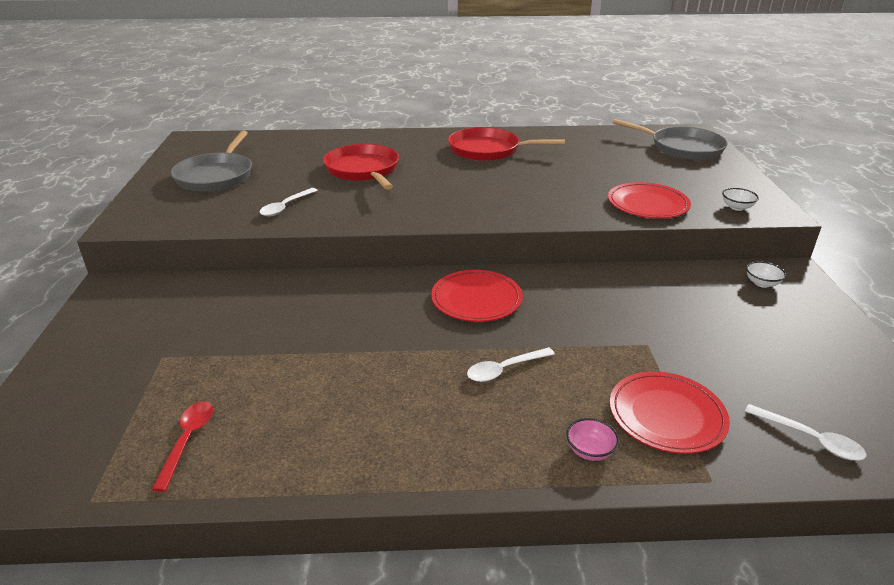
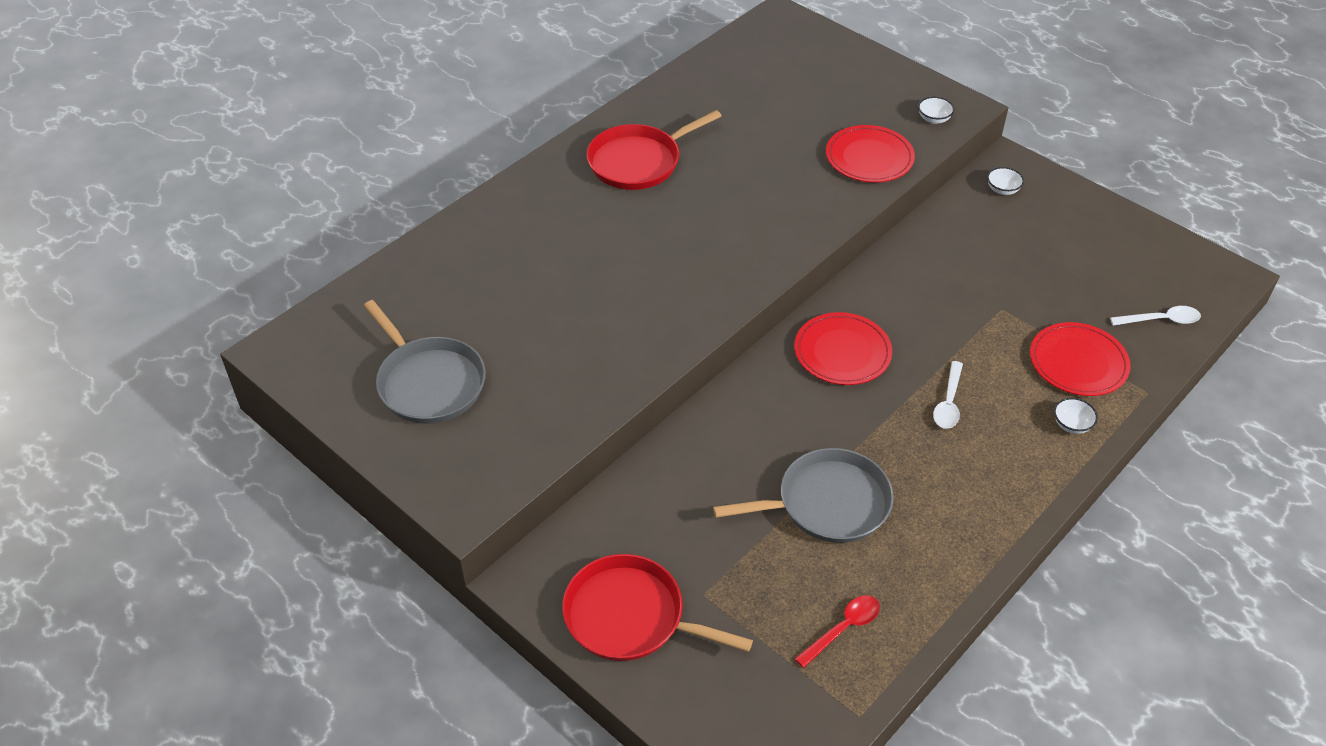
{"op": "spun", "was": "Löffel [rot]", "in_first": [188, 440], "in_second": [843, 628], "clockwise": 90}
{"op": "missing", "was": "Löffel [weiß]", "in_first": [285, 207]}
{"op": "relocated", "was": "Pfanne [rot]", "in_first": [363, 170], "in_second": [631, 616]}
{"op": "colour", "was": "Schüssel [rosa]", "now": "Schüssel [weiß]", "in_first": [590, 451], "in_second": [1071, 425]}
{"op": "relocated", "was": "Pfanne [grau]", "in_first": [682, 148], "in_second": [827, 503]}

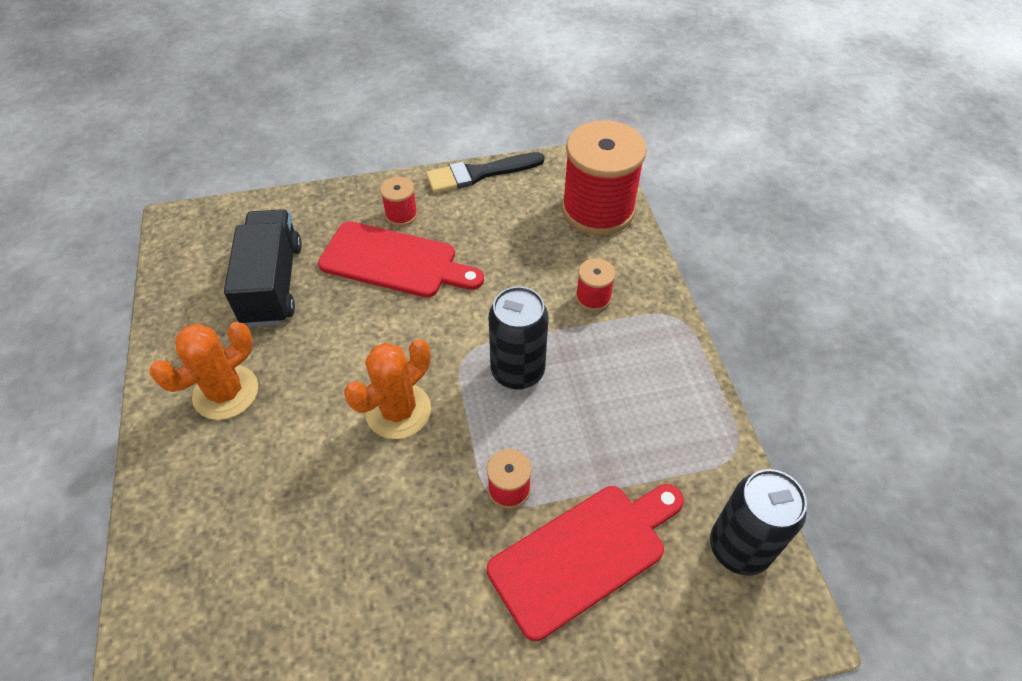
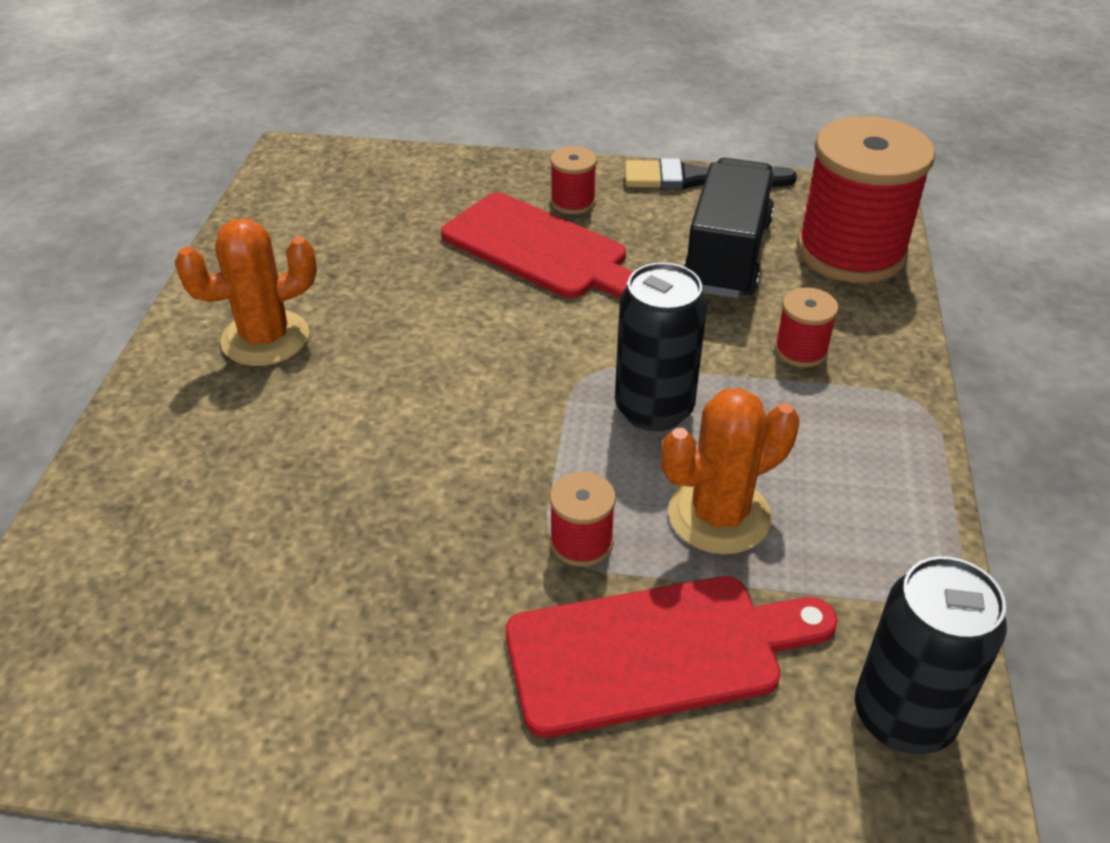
{"op": "relocated", "was": "Lastwagen [schwarz]", "in_first": [273, 283], "in_second": [727, 255]}
{"op": "relocated", "was": "Kaktus [orange]", "in_first": [398, 411], "in_second": [719, 515]}

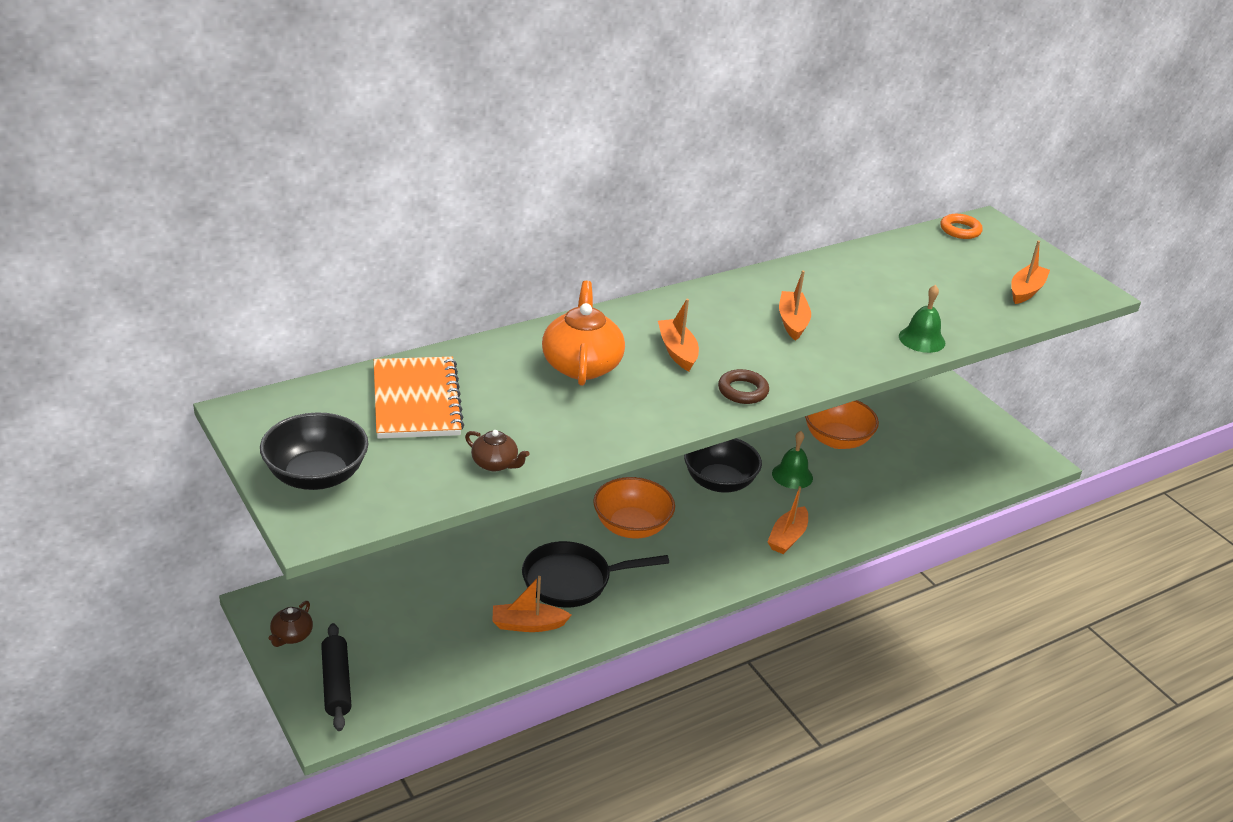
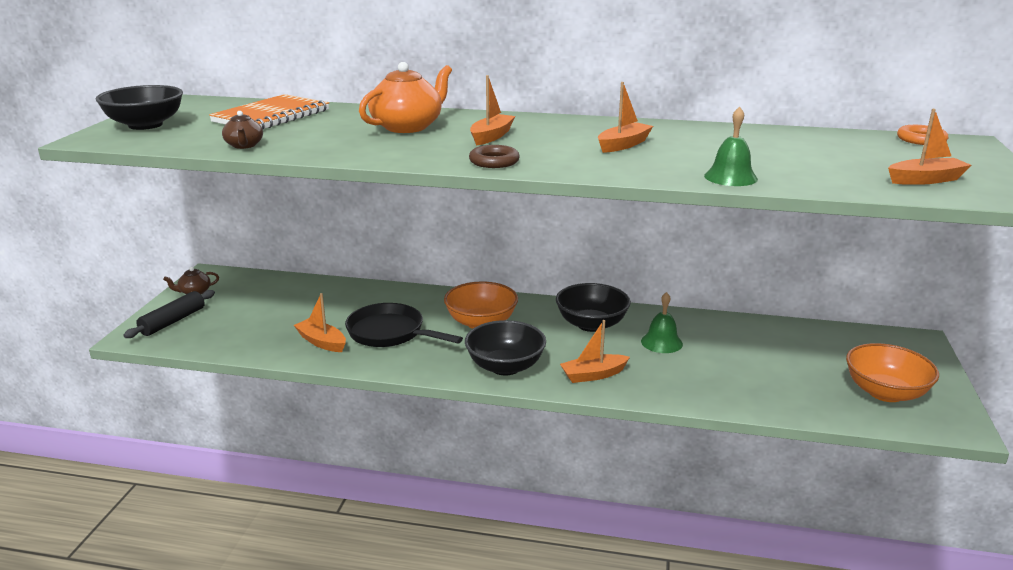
{"op": "relocated", "was": "Schüssel [orange]", "in_first": [836, 440], "in_second": [885, 392]}
{"op": "appeared", "now": "Schüssel [schwarz]", "in_second": [505, 366]}

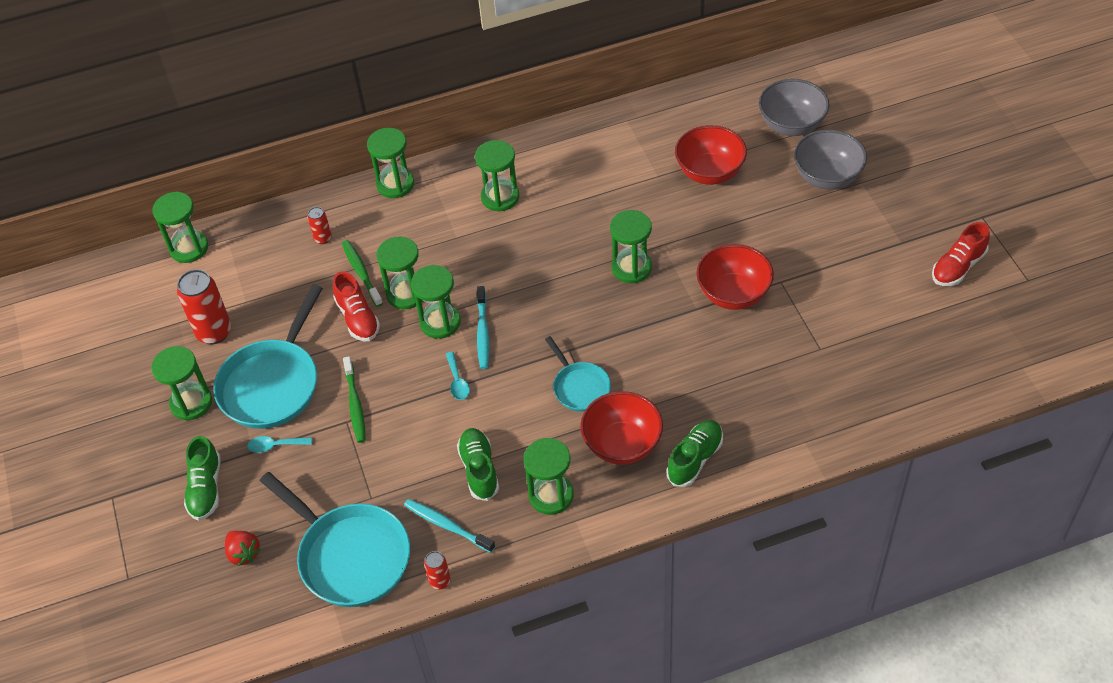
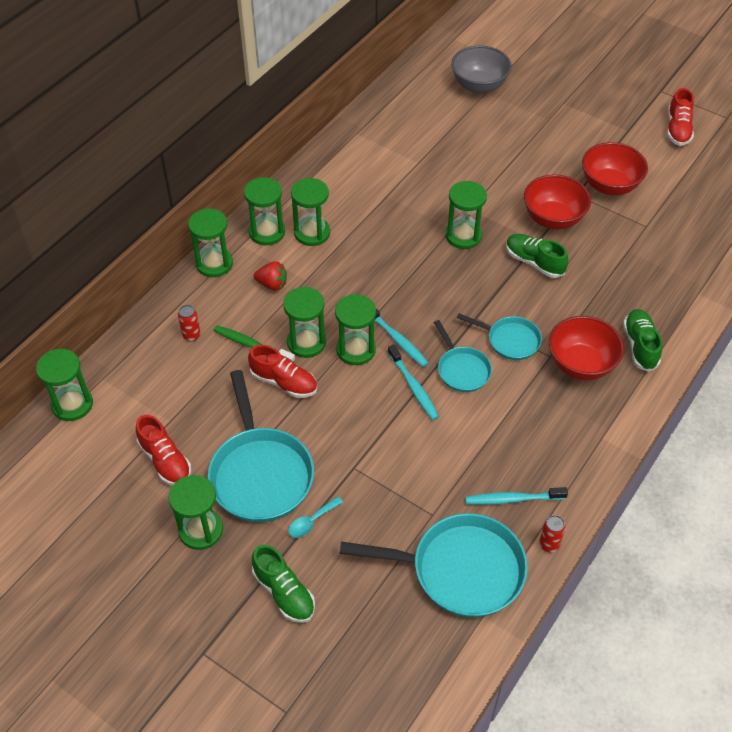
{"op": "exchanged", "was": "Dose [rot]", "now": "Schuh [rot]", "in_first": [214, 332], "in_second": [165, 461]}
{"op": "relocated", "was": "Erdbeere [rot]", "in_first": [244, 553], "in_second": [272, 284]}
{"op": "missing", "was": "Zahnbürste [grün]", "in_first": [355, 404]}
{"op": "exchanged", "was": "Löffel [türkis]", "now": "Zahnbürste [türkis]", "in_first": [457, 381], "in_second": [413, 387]}
{"op": "relocated", "was": "Schuh [grün]", "in_first": [479, 470], "in_second": [534, 262]}
{"op": "relocated", "was": "Sanduhr [grün]", "in_first": [551, 495], "in_second": [267, 232]}
{"op": "relocated", "was": "Schüssel [rot]", "in_first": [709, 172], "in_second": [609, 185]}
{"op": "missing", "was": "Schüssel [grau]", "in_first": [827, 177]}
{"op": "appeared", "now": "Pfanne [türkis]", "in_second": [462, 369]}

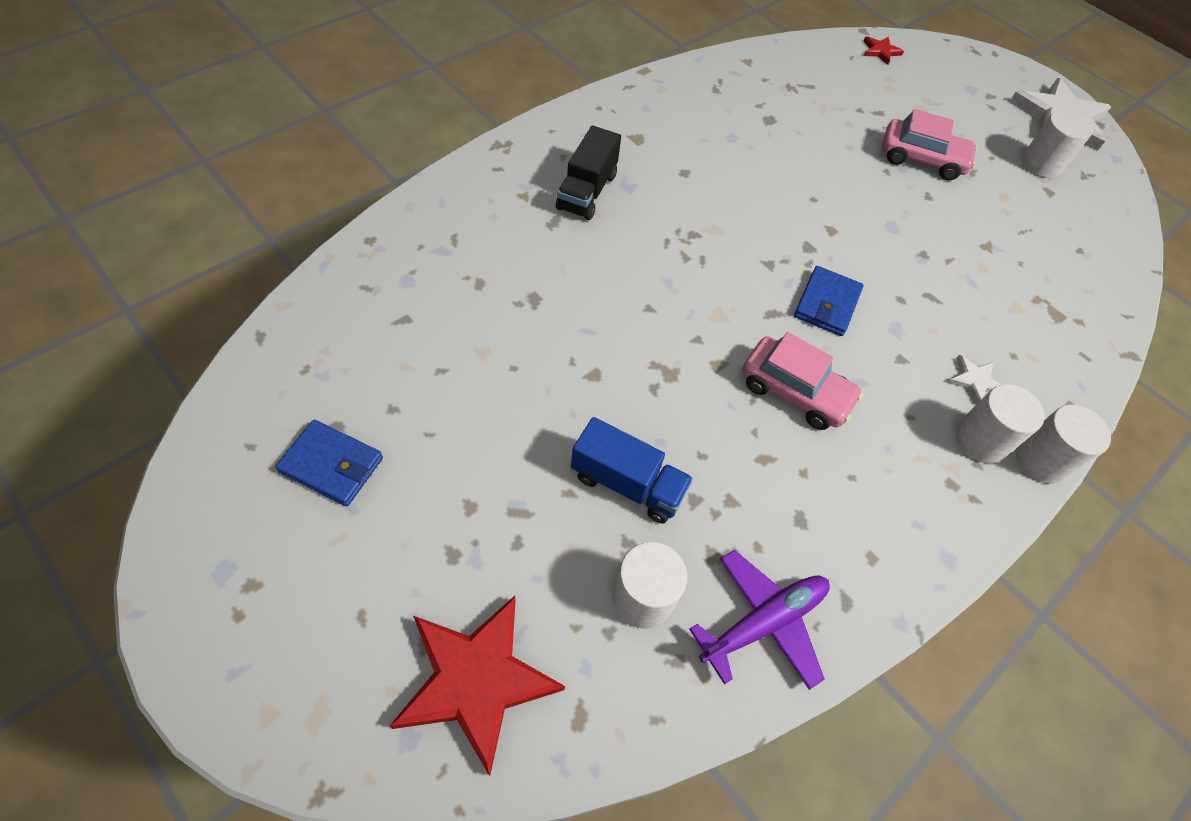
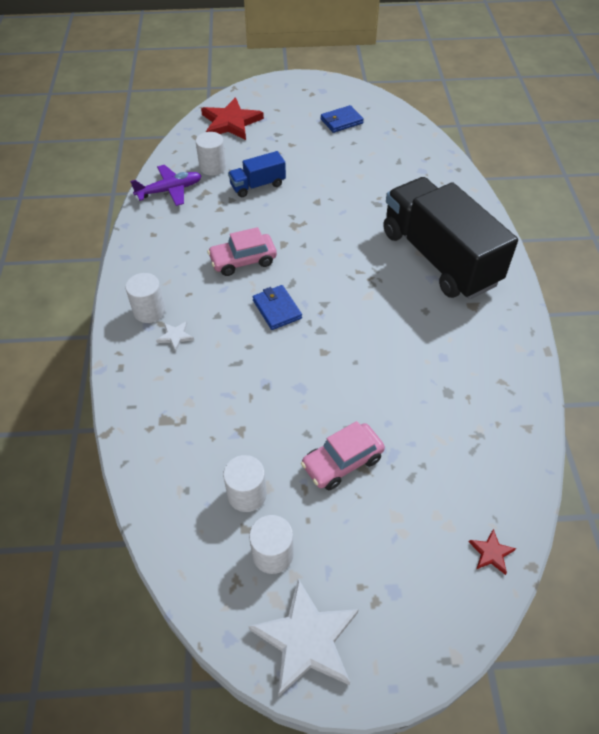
{"op": "size", "was": "Lastwagen [schwarz]", "in_first": [587, 191], "in_second": [439, 258], "ratio": 2.25}
{"op": "spun", "was": "Flugzeug [lila]", "in_first": [763, 622], "in_second": [170, 190], "clockwise": -120}
{"op": "relocated", "was": "Vollzylinder [weiß]", "in_first": [1041, 460], "in_second": [247, 494]}

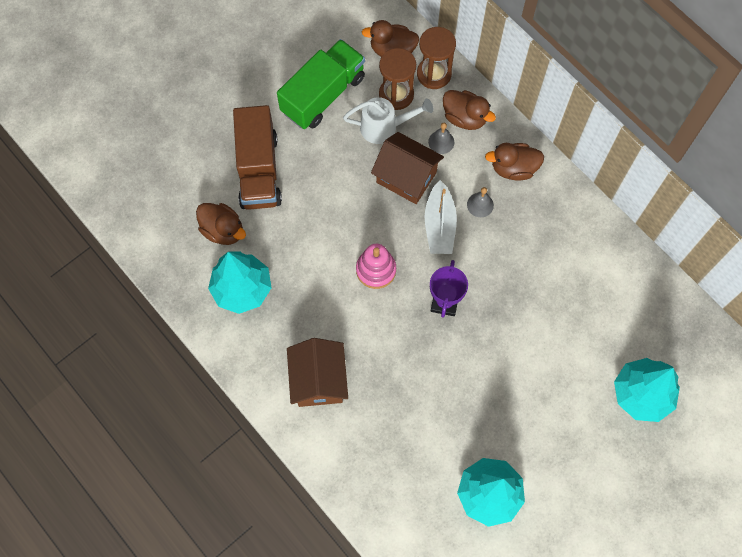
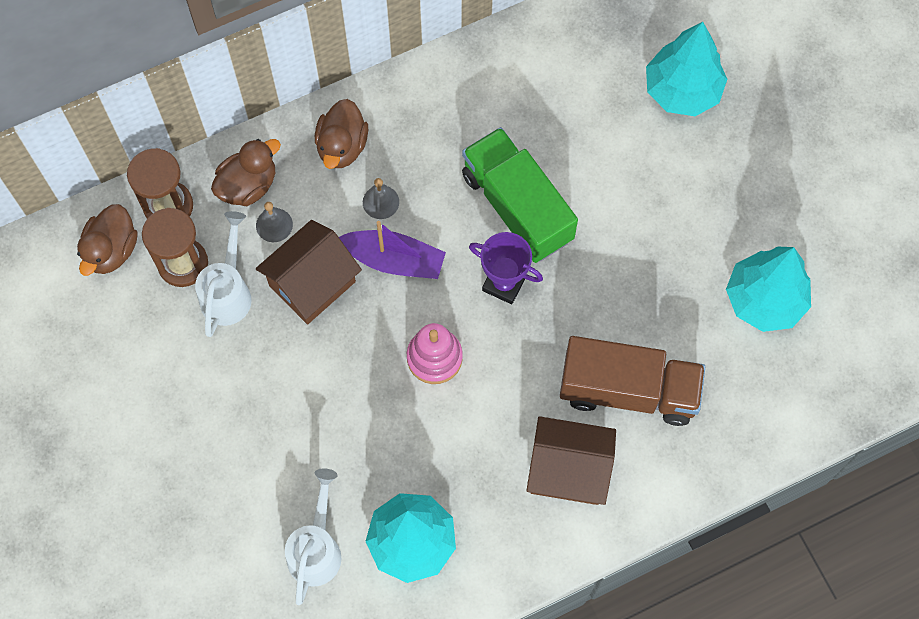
{"op": "exchanged", "was": "Ente [braun]", "now": "Gießkanne [weiß]", "in_first": [223, 230], "in_second": [316, 549]}
{"op": "relocated", "was": "Lastwagen [braun]", "in_first": [258, 170], "in_second": [628, 390]}
{"op": "relocated", "was": "Lastwagen [grün]", "in_first": [323, 95], "in_second": [517, 207]}
{"op": "colour", "was": "Boot [weiß]", "now": "Boot [lila]", "in_first": [439, 225], "in_second": [394, 260]}

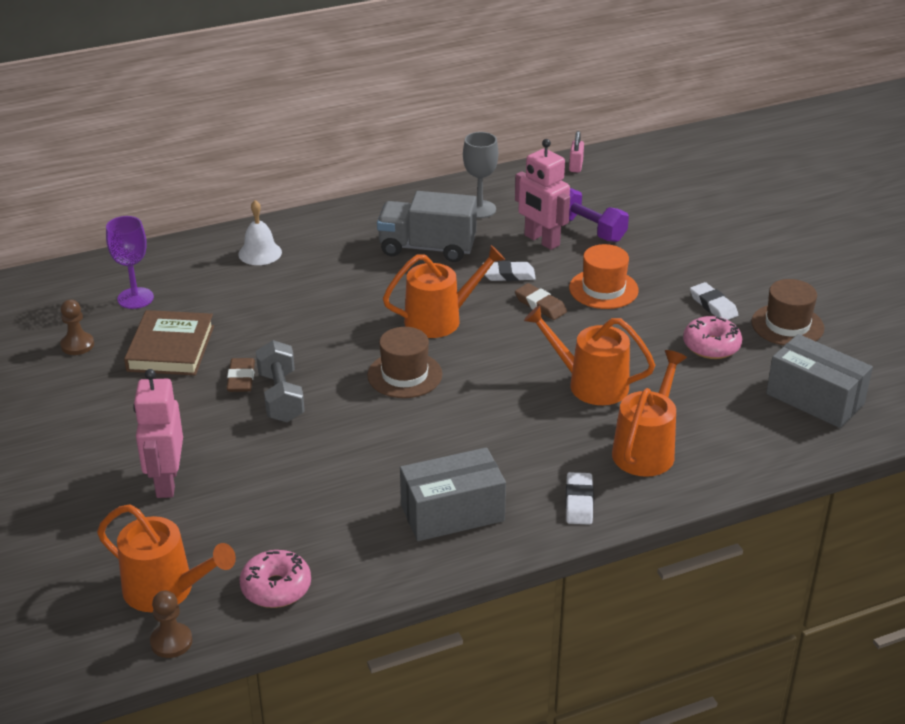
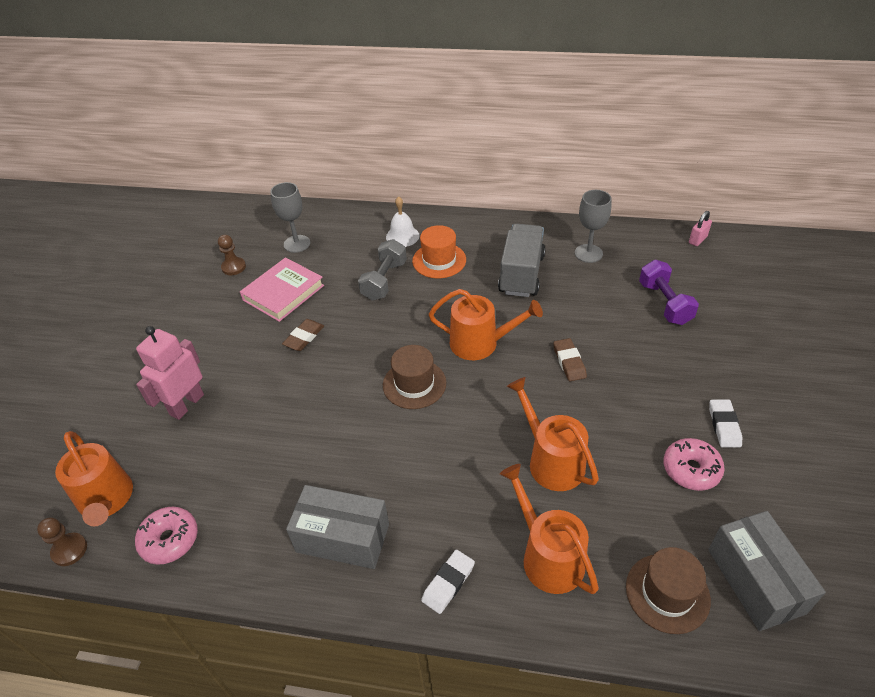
{"op": "colour", "was": "Kelch [lila]", "now": "Kelch [grau]", "in_first": [135, 298], "in_second": [297, 244]}
{"op": "colour", "was": "Buch [braun]", "now": "Buch [rosa]", "in_first": [170, 348], "in_second": [283, 293]}
{"op": "relocated", "was": "Hantel [grau]", "in_first": [281, 397], "in_second": [384, 280]}
{"op": "spun", "was": "Lastwagen [grau]", "in_first": [427, 248], "in_second": [521, 274], "clockwise": 60}
{"op": "missing", "was": "Radiergummi [weiß]", "in_first": [508, 275]}
{"op": "missing", "was": "Roboter [rosa]", "in_first": [541, 240]}
{"op": "relocated", "was": "Hut [orange]", "in_first": [603, 289], "in_second": [439, 260]}
{"op": "spun", "was": "Gießkanne [orange]", "in_first": [646, 450], "in_second": [548, 556], "clockwise": -90}
{"op": "relocated", "was": "Hut [braun]", "in_first": [787, 325], "in_second": [667, 593]}

